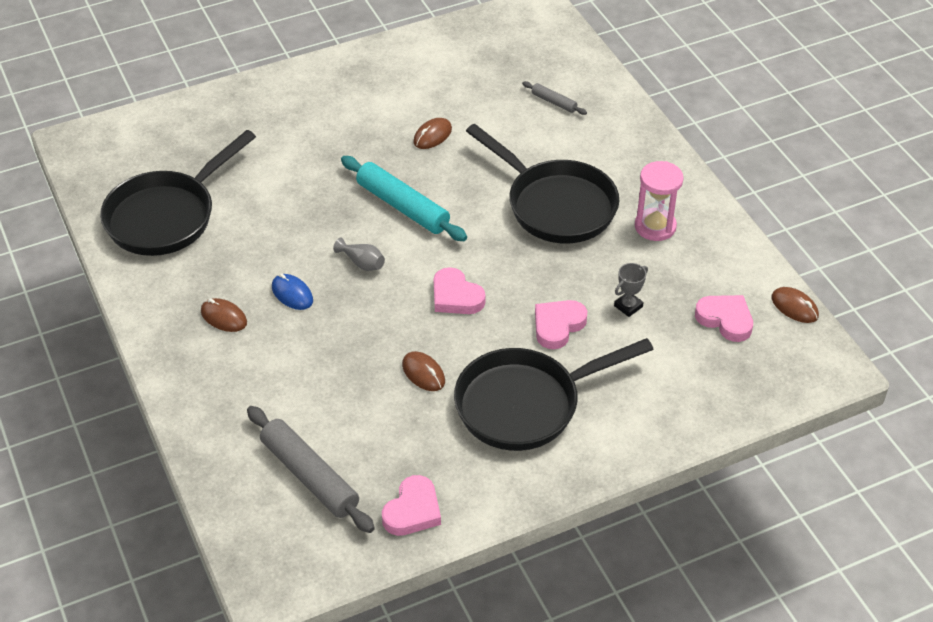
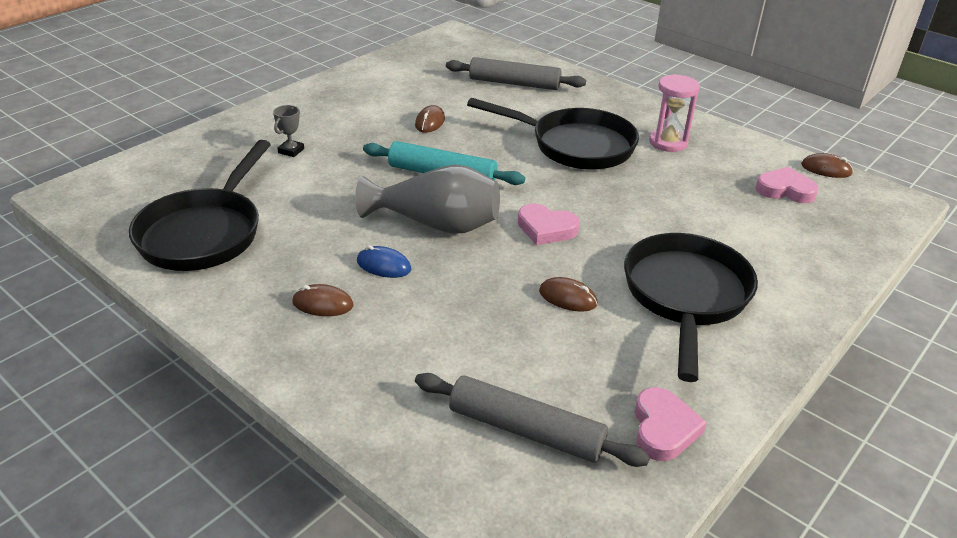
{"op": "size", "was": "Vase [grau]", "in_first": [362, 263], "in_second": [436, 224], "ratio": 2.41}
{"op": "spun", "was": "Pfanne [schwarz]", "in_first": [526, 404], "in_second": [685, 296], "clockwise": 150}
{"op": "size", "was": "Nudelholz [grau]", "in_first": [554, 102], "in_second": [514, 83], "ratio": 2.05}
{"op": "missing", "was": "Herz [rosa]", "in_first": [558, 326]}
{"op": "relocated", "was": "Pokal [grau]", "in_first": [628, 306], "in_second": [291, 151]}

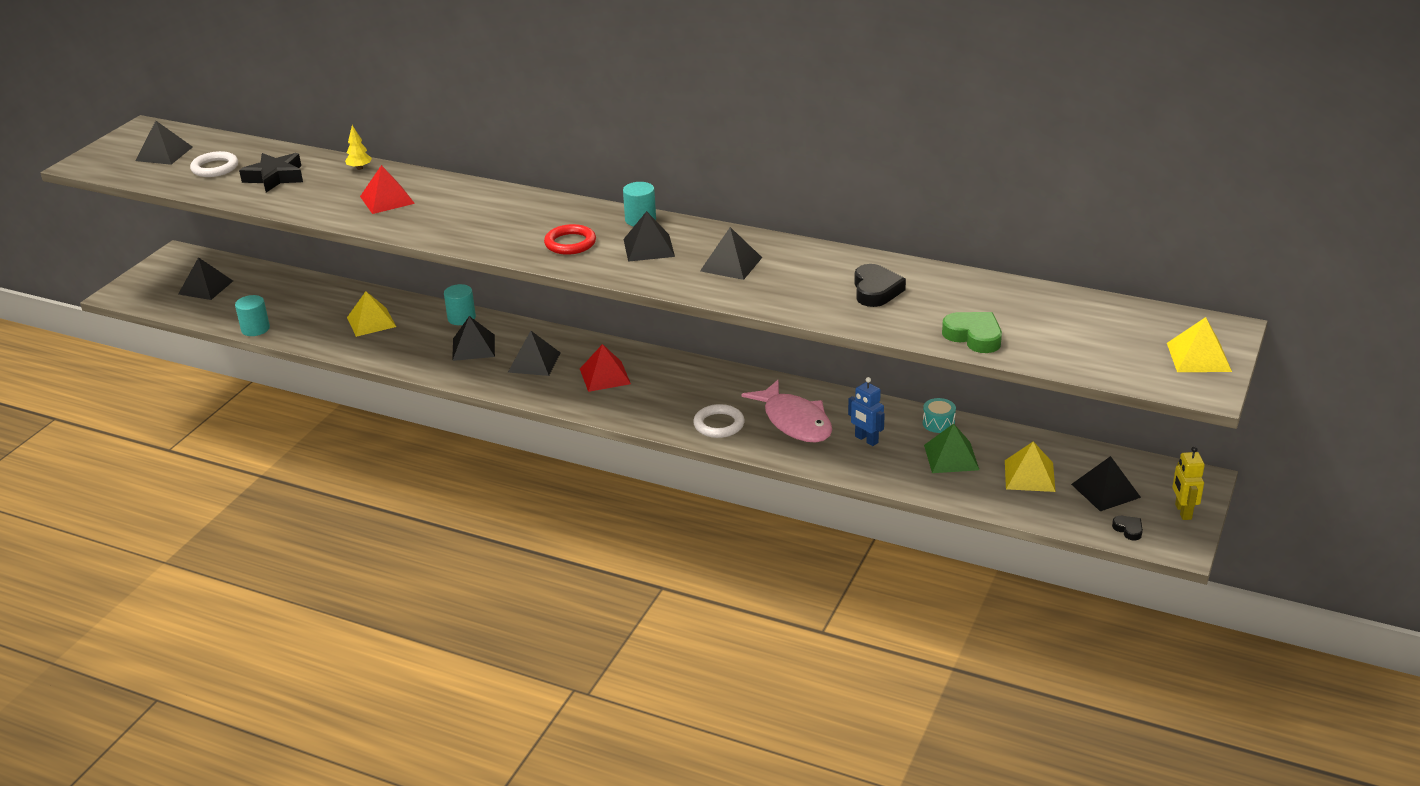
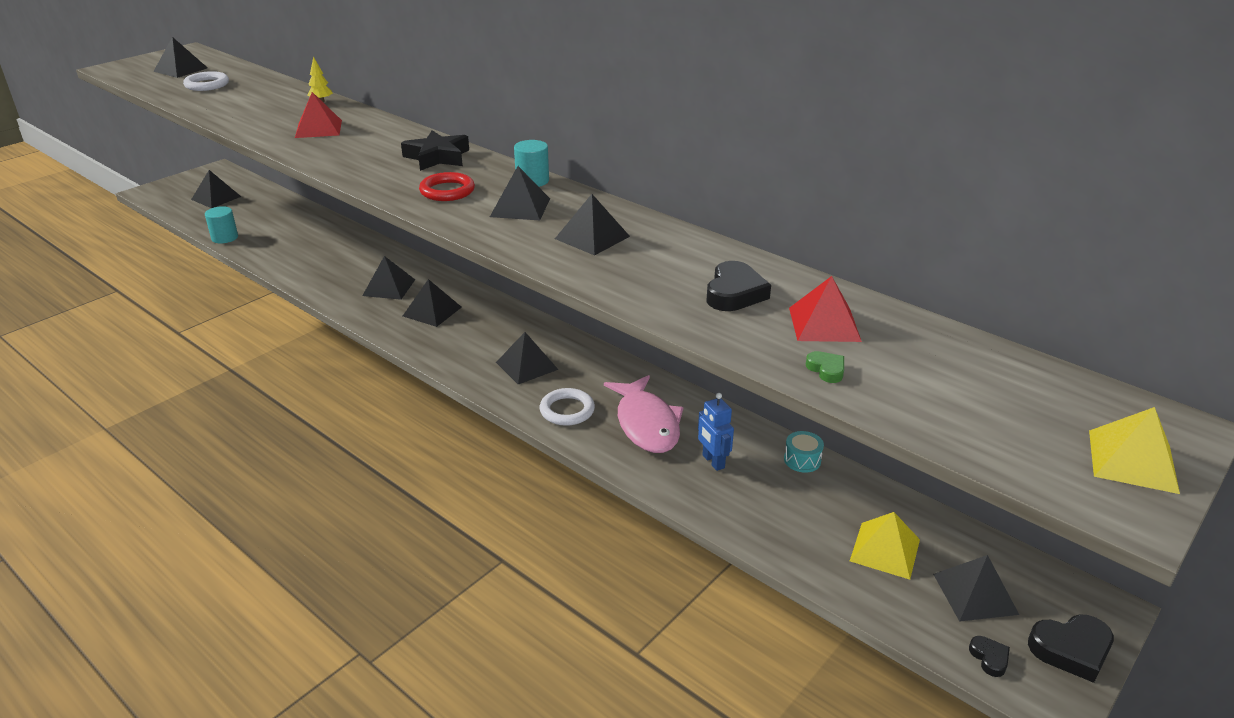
{"op": "relocated", "was": "Stern [schwarz]", "in_first": [275, 177], "in_second": [437, 157]}
{"op": "missing", "was": "Pyramide [gelb]", "in_first": [371, 322]}
{"op": "missing", "was": "Vollzylinder [türkis]", "in_first": [461, 318]}
{"op": "relocated", "was": "Pyramide [rot]", "in_first": [605, 376], "in_second": [824, 324]}
{"op": "missing", "was": "Pyramide [grün]", "in_first": [951, 457]}
{"op": "size", "was": "Herz [grün]", "in_first": [974, 336], "in_second": [826, 370], "ratio": 0.53}
{"op": "exchanged", "was": "Roboter [gelb]", "now": "Herz [schwarz]", "in_first": [1182, 512], "in_second": [1071, 650]}
{"op": "appeared", "now": "Pyramide [schwarz]", "in_second": [526, 365]}

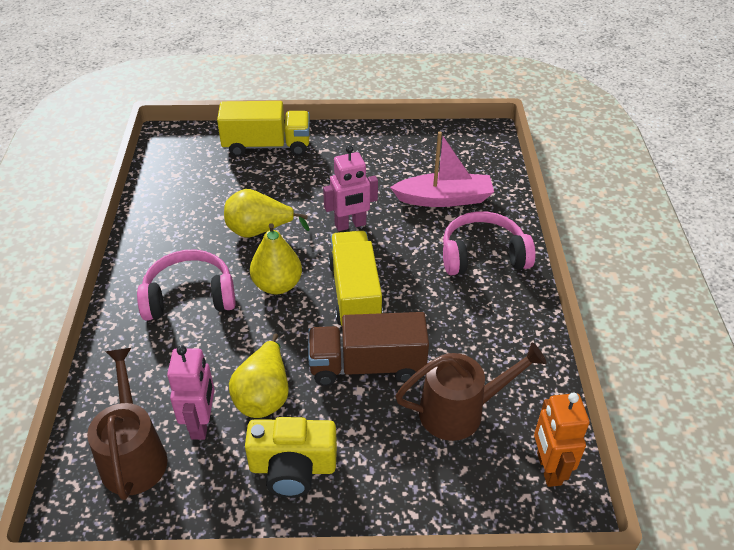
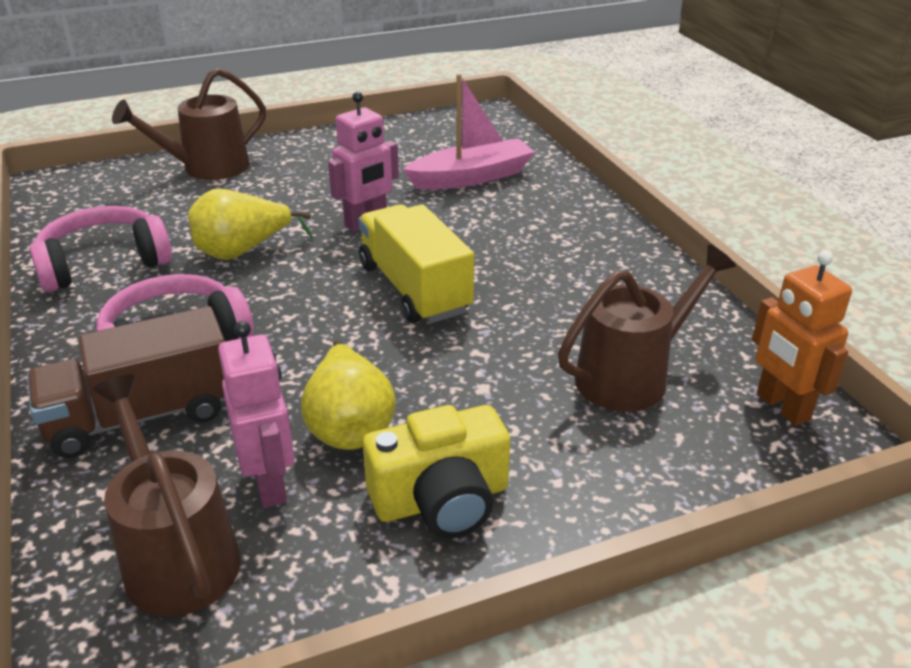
{"op": "exchanged", "was": "Lastwagen [gelb]", "now": "Gießkanne [braun]", "in_first": [267, 146], "in_second": [206, 168]}
{"op": "missing", "was": "Birne [gelb]", "in_first": [277, 285]}
{"op": "relocated", "was": "Lastwagen [braun]", "in_first": [367, 366], "in_second": [142, 416]}
{"op": "relocated", "was": "Kopfhörer [rosa]", "in_first": [483, 256], "in_second": [104, 263]}

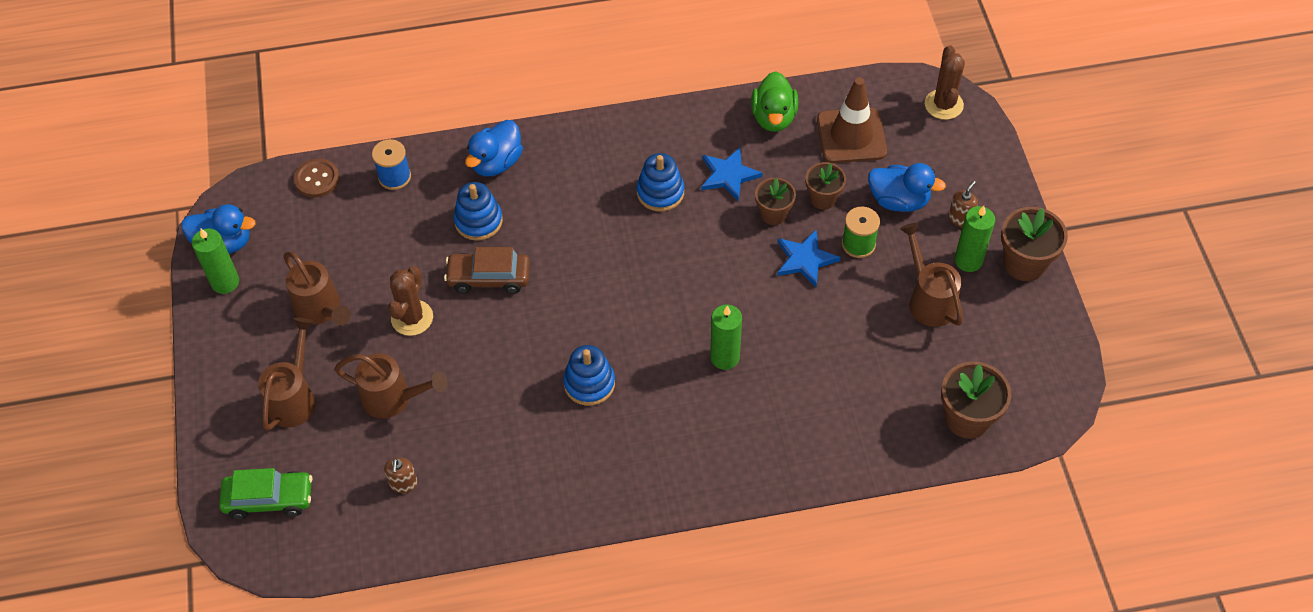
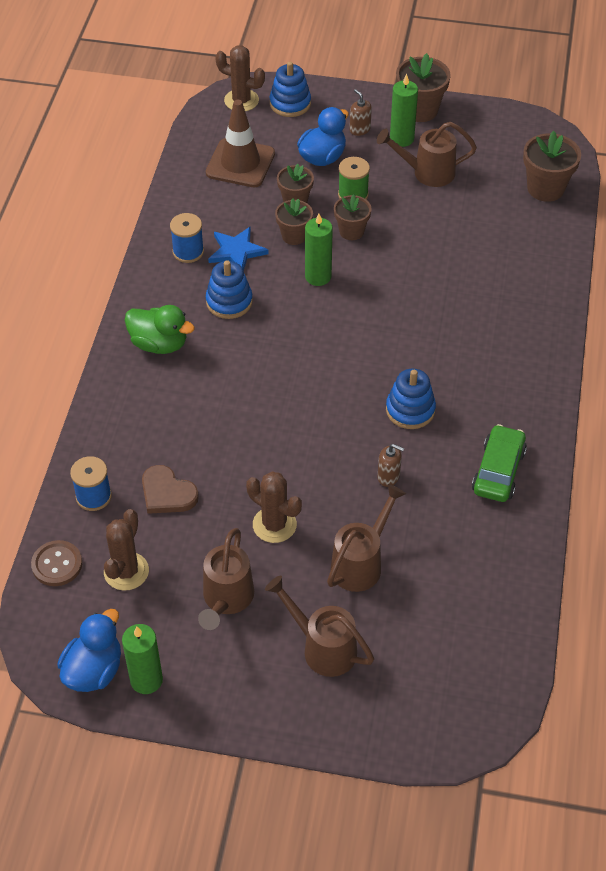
{"op": "relocated", "was": "Auto [grün]", "in_first": [269, 499], "in_second": [498, 471]}
{"op": "spun", "was": "Gießkanne [braun]", "in_first": [321, 310], "in_second": [226, 599], "clockwise": 120}
{"op": "relocated", "was": "Seifenspender [braun]", "in_first": [403, 484], "in_second": [388, 476]}
{"op": "missing", "was": "Auto [braun]", "in_first": [489, 278]}
{"op": "relocated", "was": "Stapelspielzeug [blau]", "in_first": [478, 221], "in_second": [290, 103]}
{"op": "missing", "was": "Ente [blau]", "in_first": [496, 163]}
{"op": "relocated", "was": "Kerze [grün]", "in_first": [724, 357], "in_second": [318, 276]}
{"op": "relocated", "was": "Ente [grün]", "in_first": [773, 117], "in_second": [159, 344]}
{"op": "exchanged", "was": "Stern [blau]", "now": "Blumentopf [braun]", "in_first": [805, 259], "in_second": [351, 231]}
{"op": "appeared", "now": "Kaktus [braun]", "in_second": [126, 571]}
{"op": "appeared", "now": "Herz [braun]", "in_second": [167, 493]}
{"op": "appeared", "now": "Garnrolle [blau]", "in_second": [188, 252]}

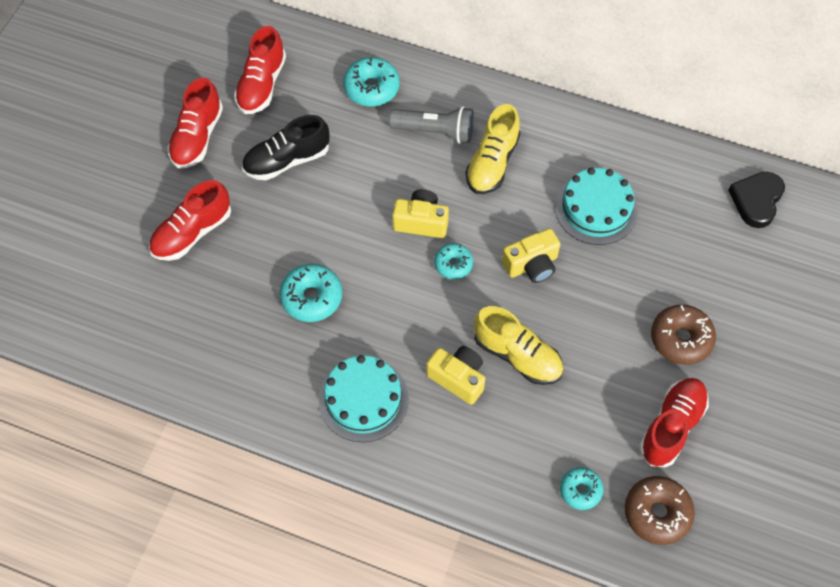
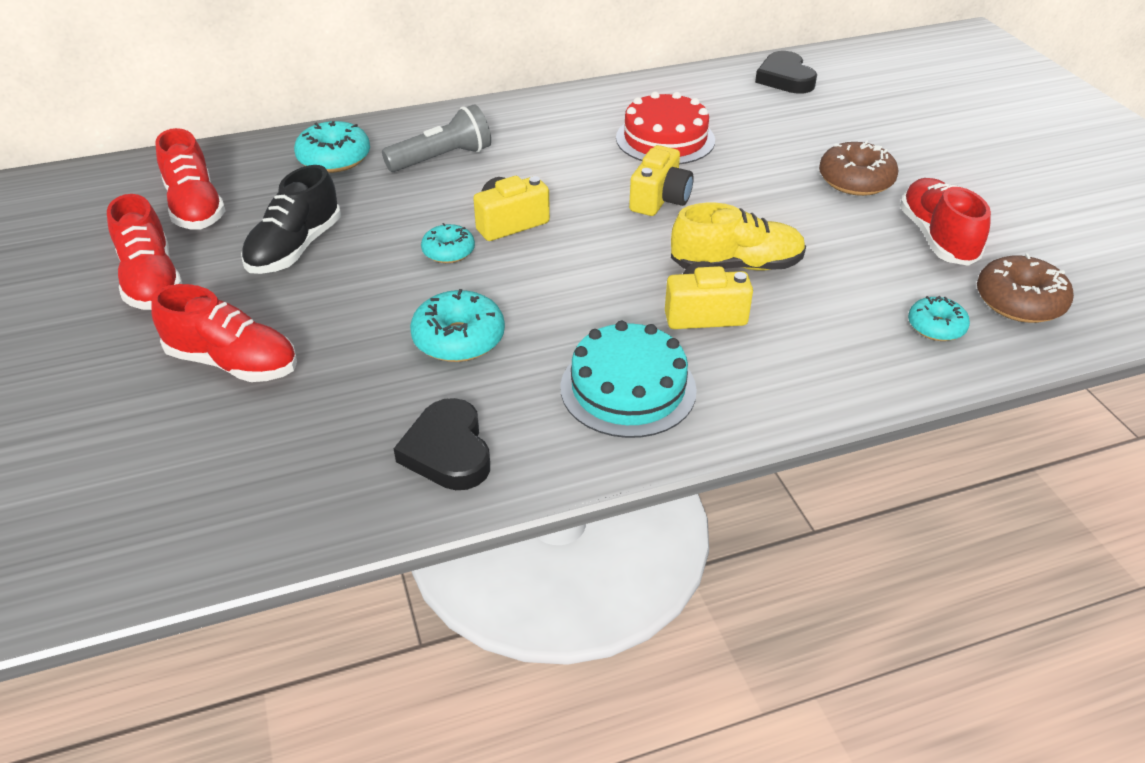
{"op": "spun", "was": "Schuh [rot]", "in_first": [192, 233], "in_second": [233, 363], "clockwise": -75}
{"op": "relocated", "was": "Donut [türkis]", "in_first": [453, 264], "in_second": [448, 251]}
{"op": "missing", "was": "Schuh [gelb]", "in_first": [492, 163]}
{"op": "colour", "was": "Kuchen [türkis]", "now": "Kuchen [rot]", "in_first": [596, 209], "in_second": [665, 139]}
{"op": "appeared", "now": "Herz [schwarz]", "in_second": [448, 451]}

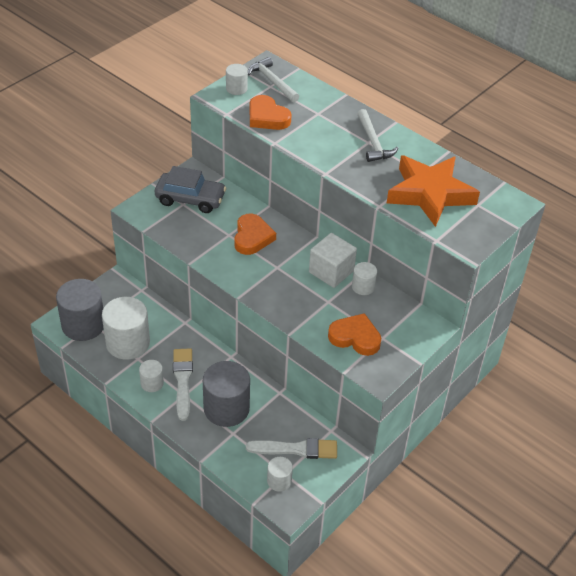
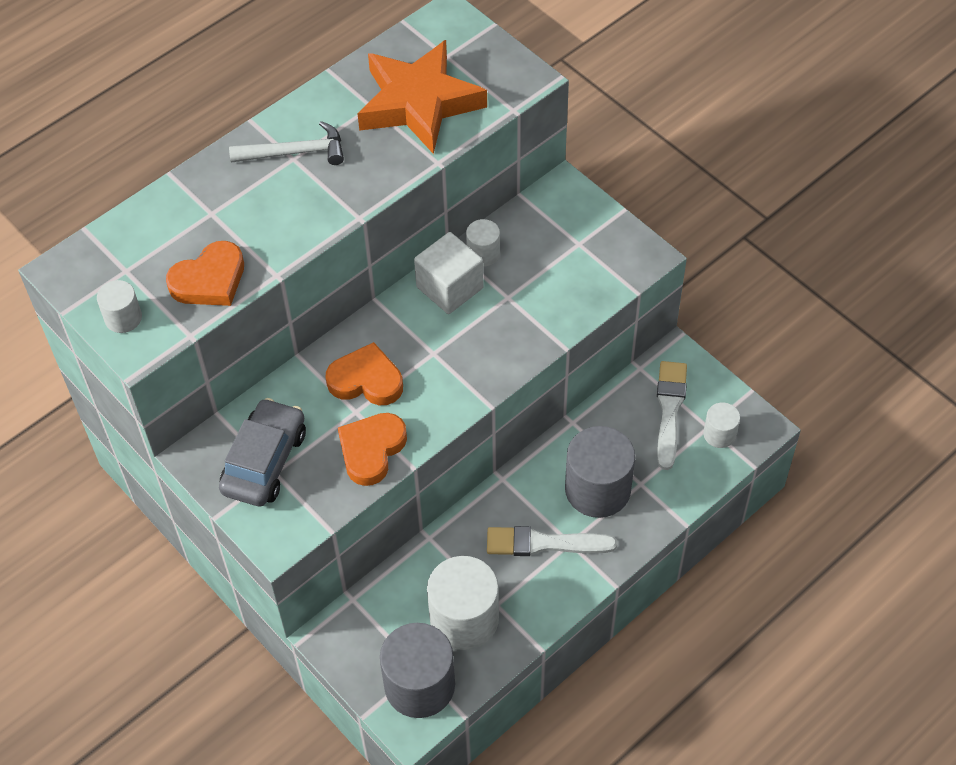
{"op": "missing", "was": "Vollzylinder [weiß]", "in_first": [152, 383]}
{"op": "missing", "was": "Hammer [weiß]", "in_first": [272, 81]}
{"op": "relocated", "was": "Herz [orange]", "in_first": [355, 337], "in_second": [371, 450]}

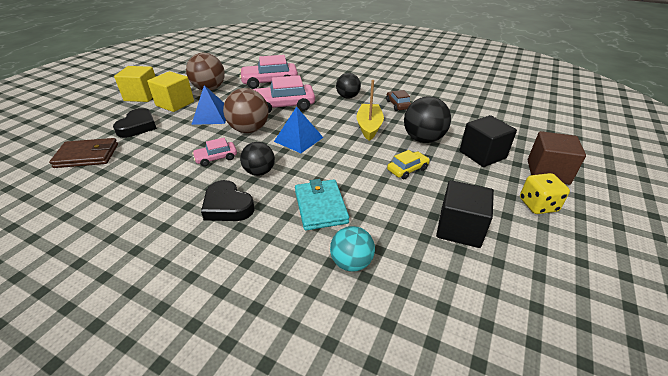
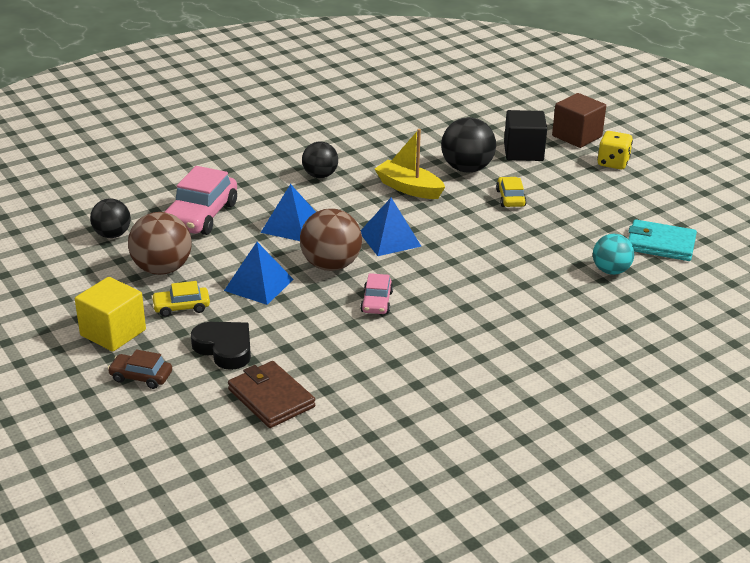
{"op": "spun", "was": "Geldbörse [braun]", "in_first": [87, 156], "in_second": [271, 398], "clockwise": -60}
{"op": "exchanged", "was": "Kubus [gelb]", "now": "Auto [gelb]", "in_first": [175, 104], "in_second": [181, 307]}
{"op": "missing", "was": "Herz [schwarz]", "in_first": [227, 206]}
{"op": "relocated", "was": "Ball [schwarz]", "in_first": [259, 172], "in_second": [112, 235]}
{"op": "exchanged", "was": "Auto [rosa]", "now": "Pyramide [blau]", "in_first": [283, 106], "in_second": [291, 225]}
{"op": "relocated", "was": "Geldbörse [türkis]", "in_first": [320, 206], "in_second": [660, 244]}
{"op": "relocated", "was": "Auto [braun]", "in_first": [398, 105], "in_second": [141, 377]}
{"op": "missing", "was": "Kubus [schwarz]", "in_first": [459, 228]}

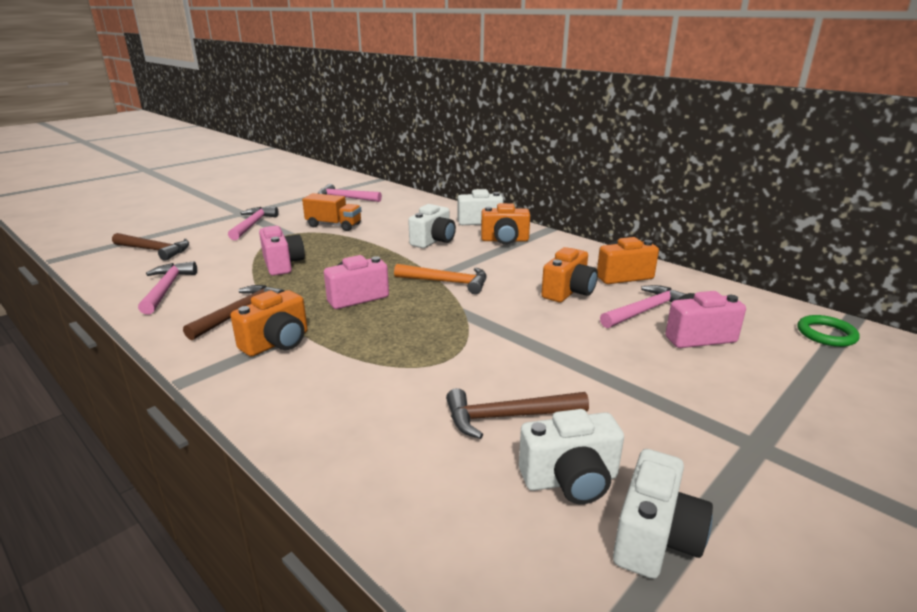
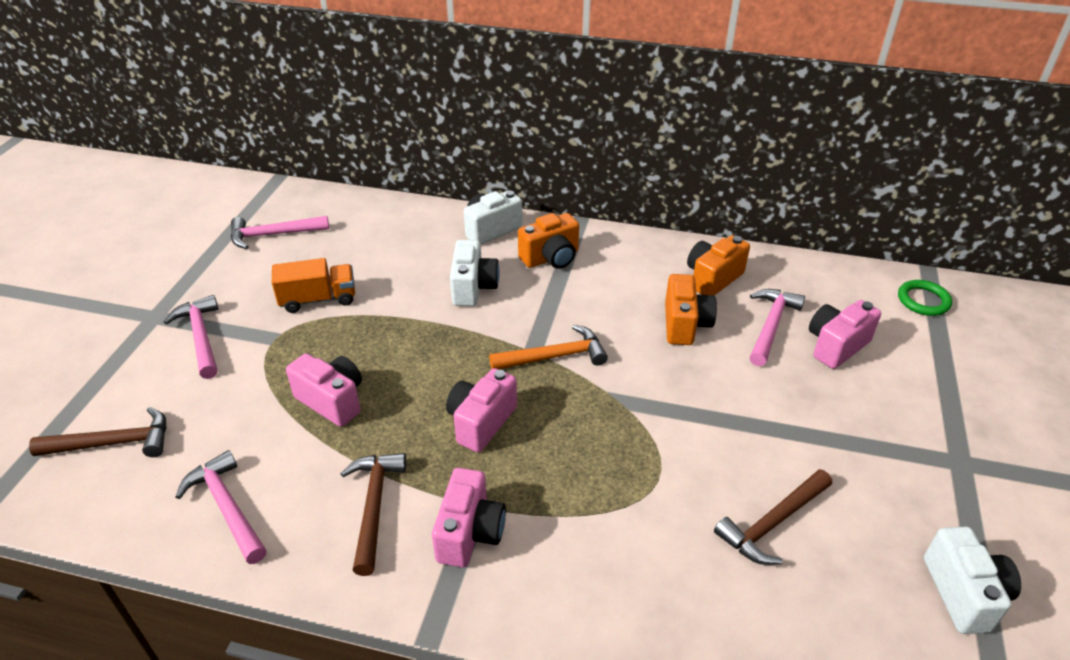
{"op": "colour", "was": "Kamera [orange]", "now": "Kamera [rosa]", "in_first": [277, 343], "in_second": [470, 533]}
{"op": "missing", "was": "Kamera [weiß]", "in_first": [570, 480]}

